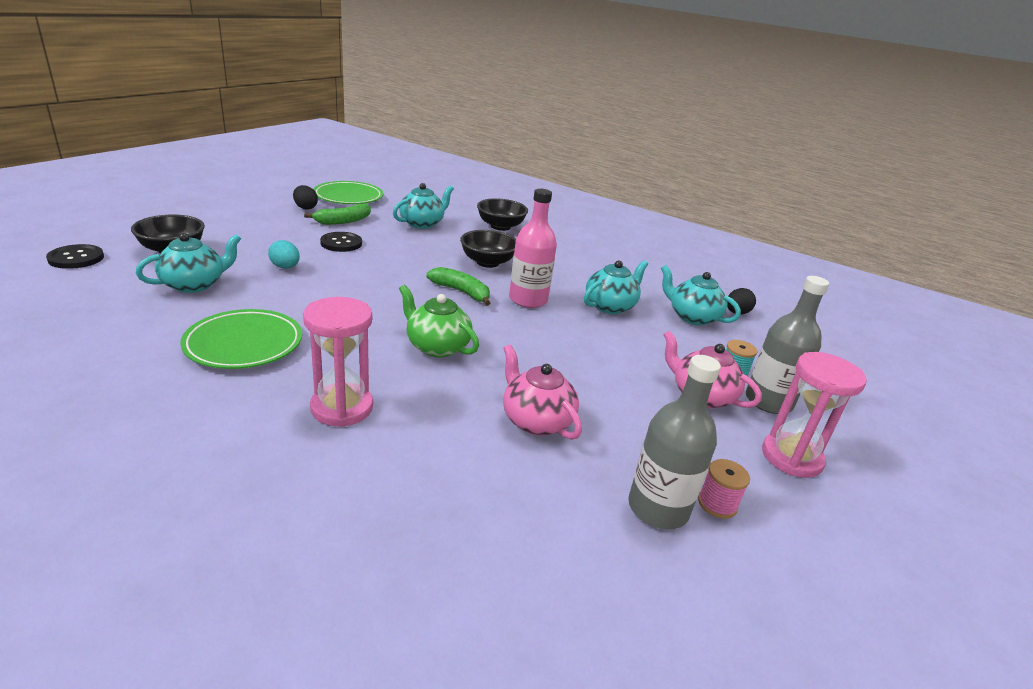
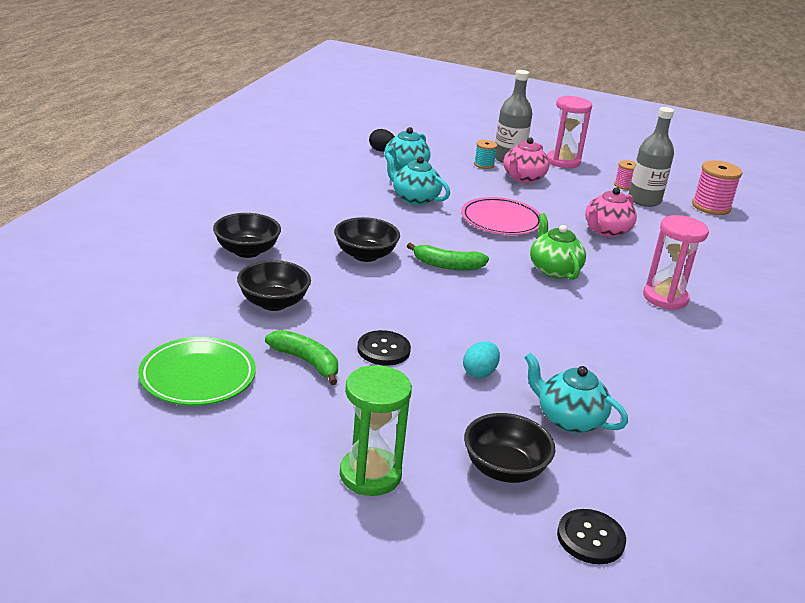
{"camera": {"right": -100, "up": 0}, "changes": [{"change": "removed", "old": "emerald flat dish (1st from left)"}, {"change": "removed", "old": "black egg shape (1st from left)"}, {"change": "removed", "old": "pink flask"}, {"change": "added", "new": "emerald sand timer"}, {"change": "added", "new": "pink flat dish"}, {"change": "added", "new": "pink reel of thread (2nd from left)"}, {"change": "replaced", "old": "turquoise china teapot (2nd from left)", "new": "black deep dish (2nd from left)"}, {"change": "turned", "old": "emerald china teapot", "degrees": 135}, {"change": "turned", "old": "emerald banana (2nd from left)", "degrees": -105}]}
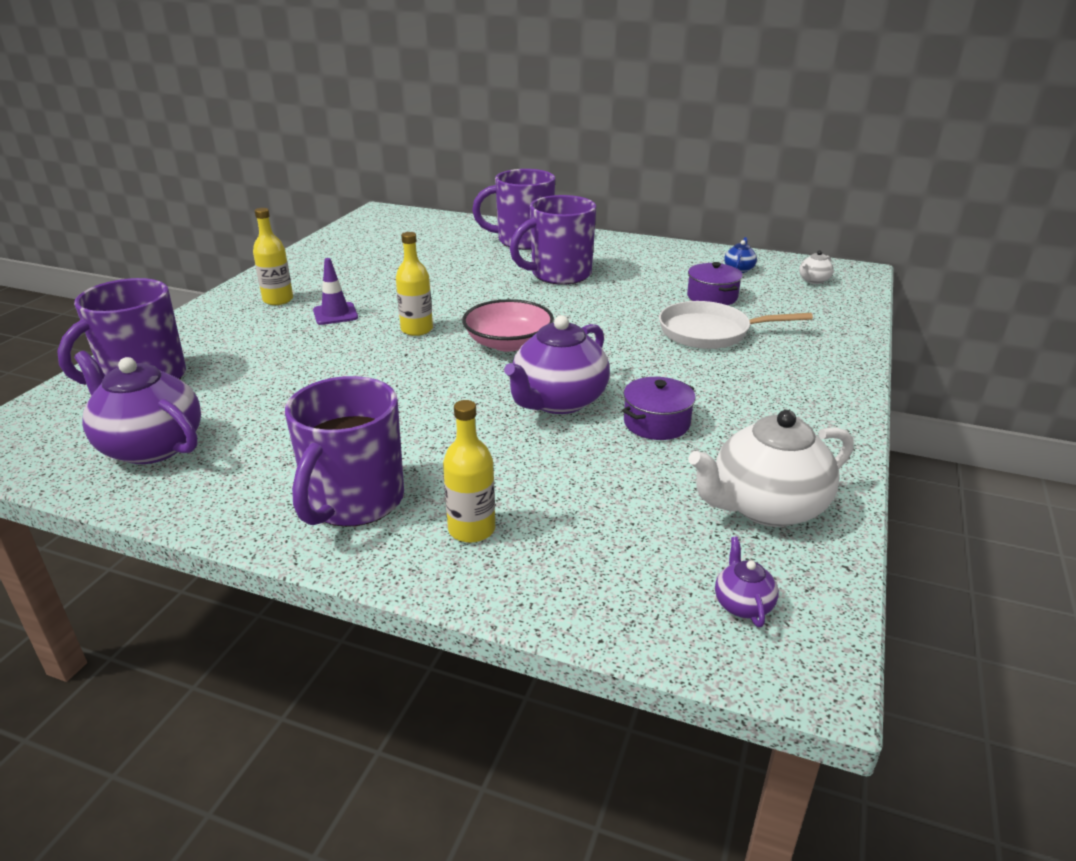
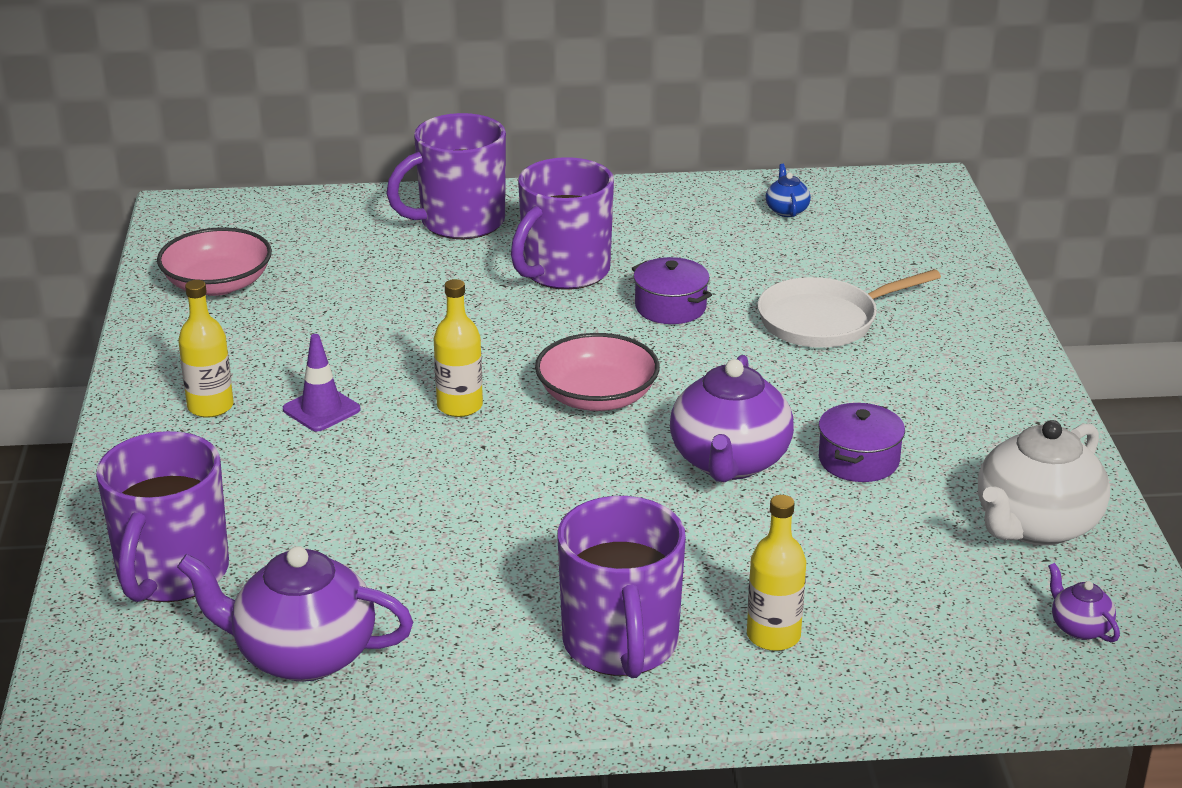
{"camera": {"right": -25, "up": 0}, "changes": [{"change": "removed", "old": "pure white china teapot (2nd from left)"}, {"change": "added", "new": "pink deep dish (1st from left)"}, {"change": "moved", "old": "purple pot (2nd from left in the first image)", "new": "purple pot (1st from left)"}]}
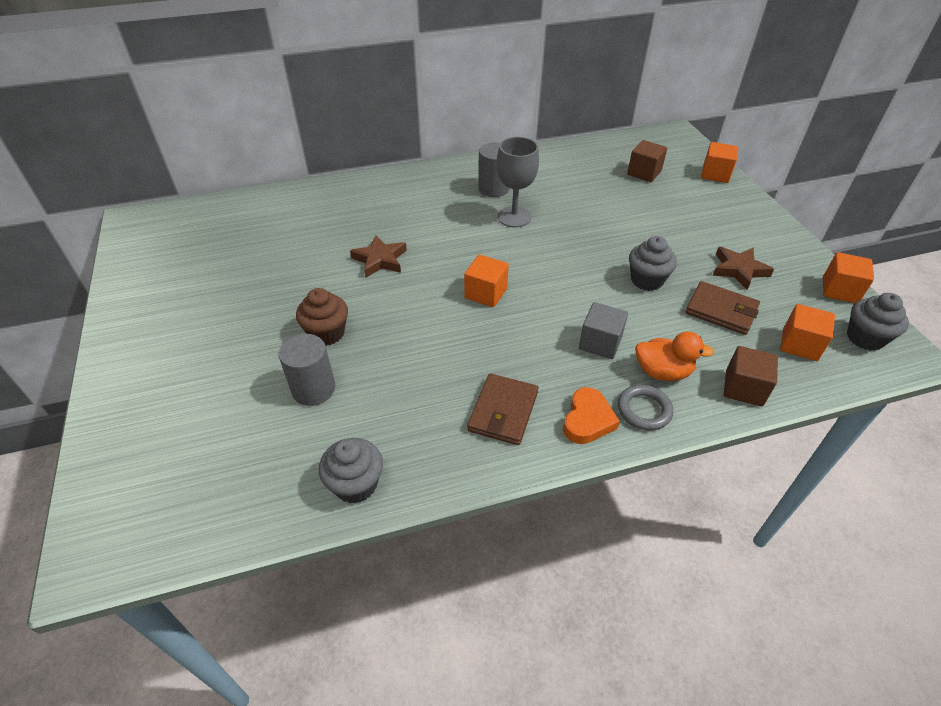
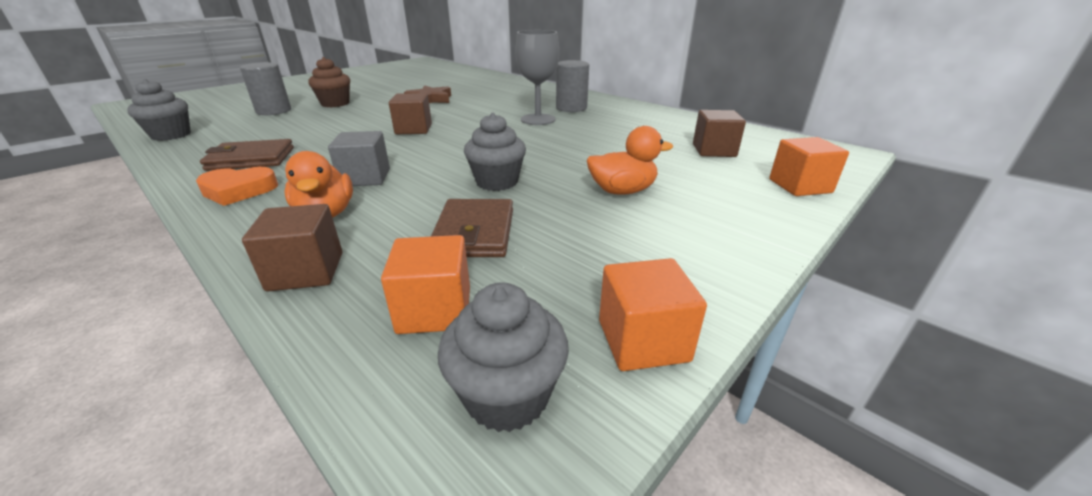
{"camera": {"right": 60, "up": -15}, "changes": [{"change": "removed", "old": "ash-grey hoop"}, {"change": "removed", "old": "dark brown five-pointed star (2nd from left)"}, {"change": "added", "new": "bright orange rubber duck (2nd from left)"}, {"change": "recoloured", "old": "bright orange solid cube (1st from left)", "new": "dark brown solid cube (2nd from left)"}]}
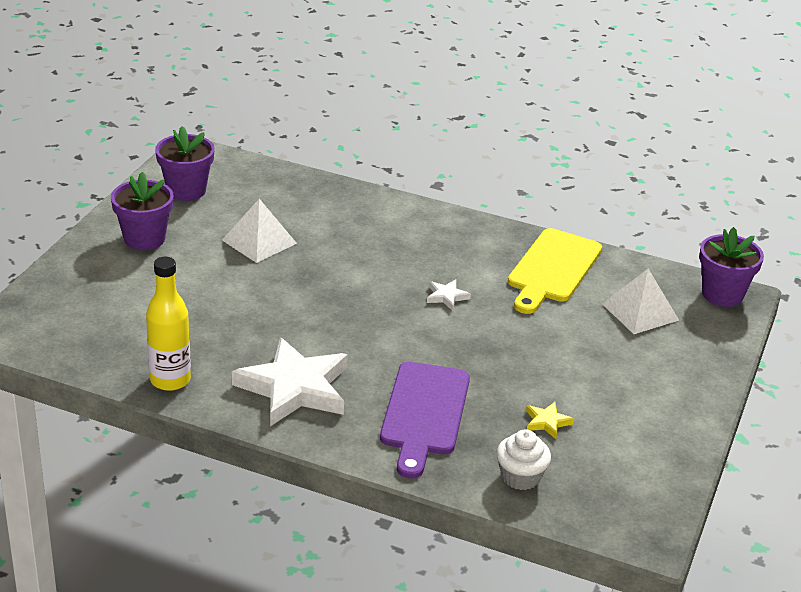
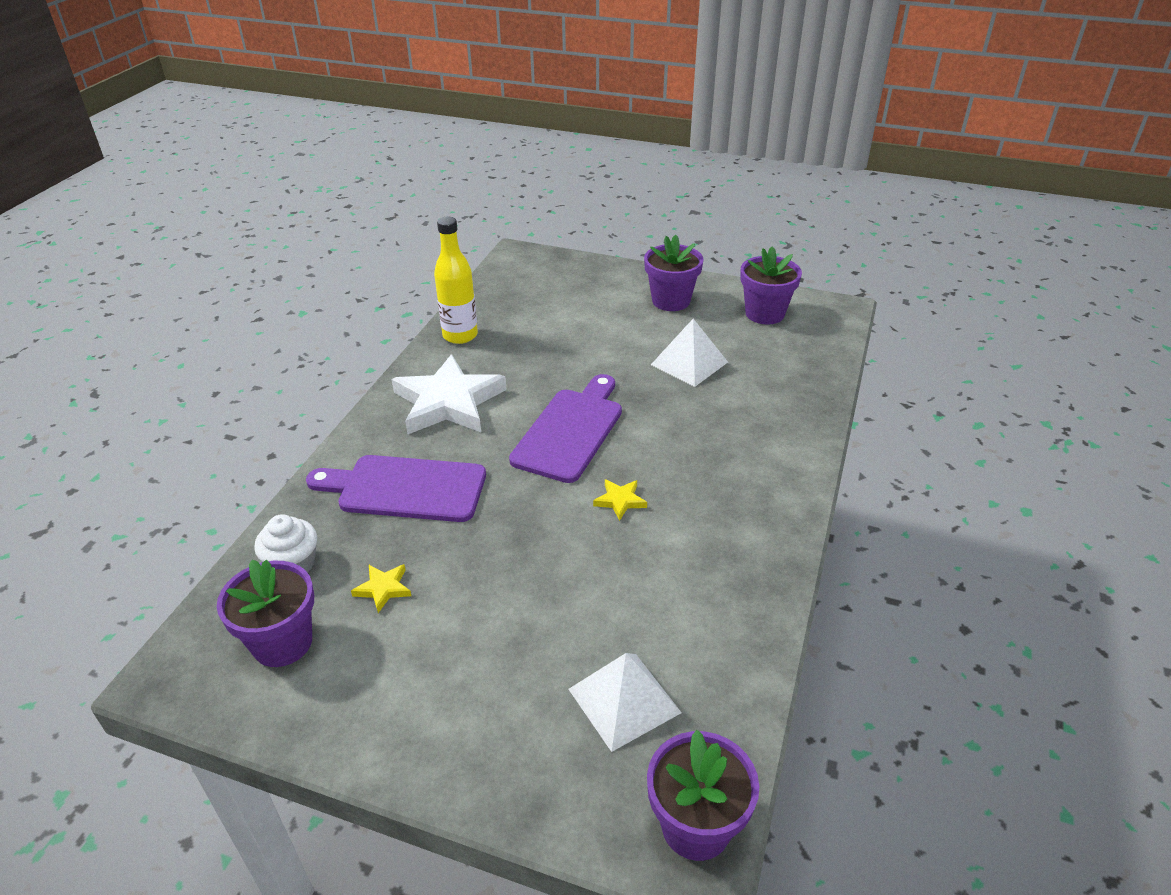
{"camera": {"right": 90, "up": 5}, "changes": [{"change": "removed", "old": "yellow chopping board"}, {"change": "added", "new": "purple potted plant (1st from left)"}, {"change": "added", "new": "purple chopping board (2nd from left)"}, {"change": "recoloured", "old": "pure white five-pointed star (2nd from left)", "new": "yellow five-pointed star (2nd from left)"}]}
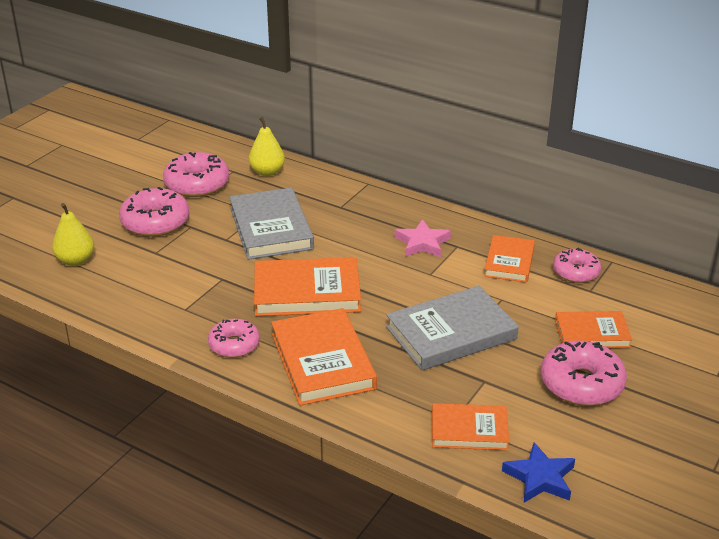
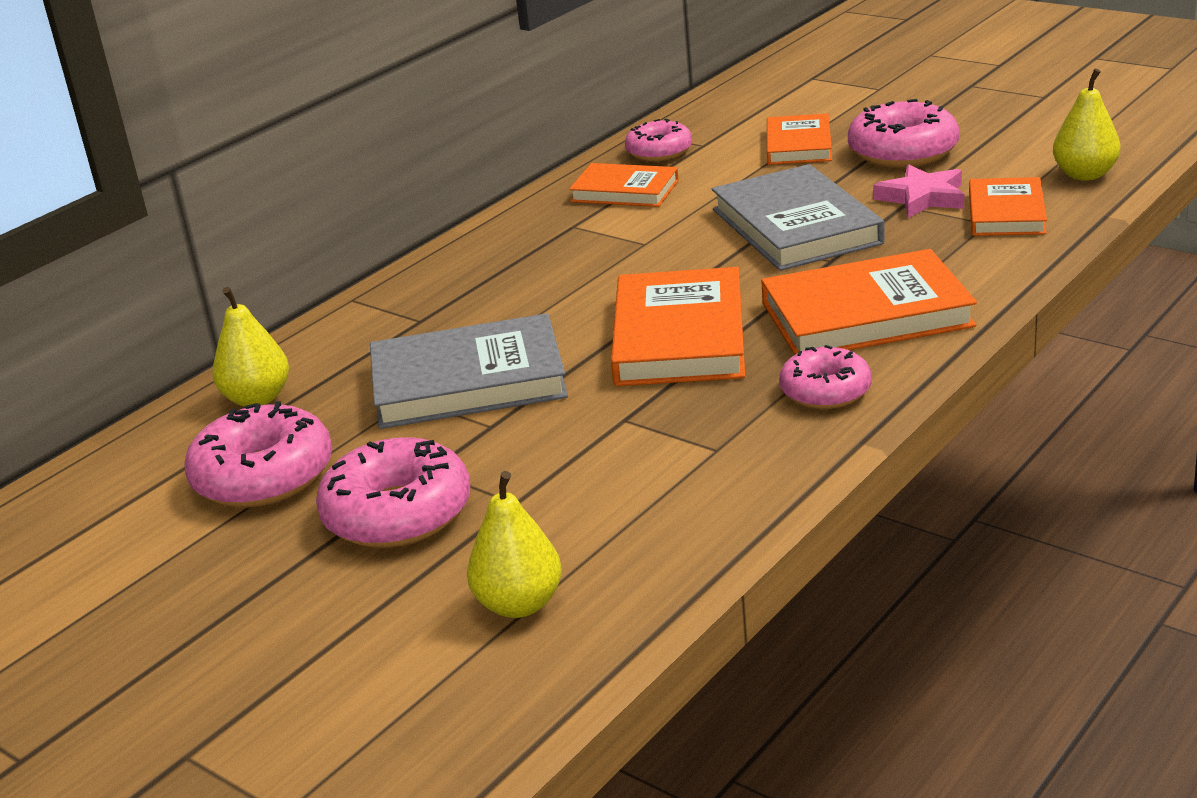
{"camera": {"right": -80, "up": -5}, "changes": [{"change": "moved", "old": "pink five-pointed star"}, {"change": "replaced", "old": "cobalt five-pointed star", "new": "yellow toy pear (3rd from left)"}]}
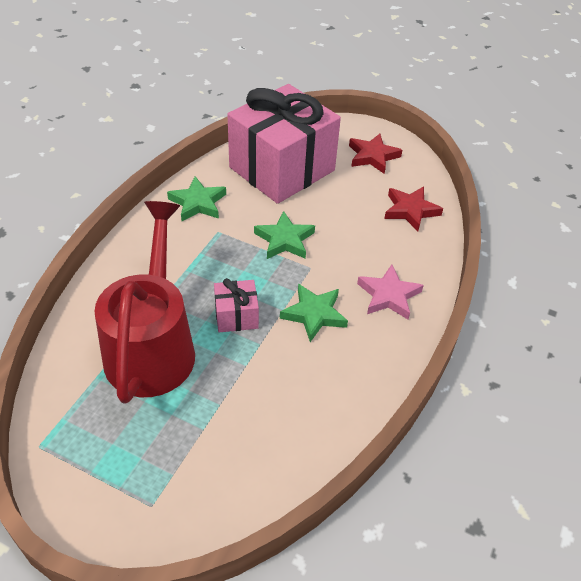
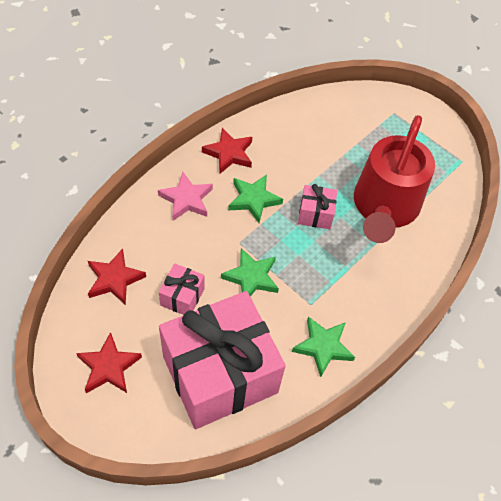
{"camera": {"right": -165, "up": 10}, "changes": [{"change": "added", "new": "pink present (1st from left)"}, {"change": "added", "new": "red five-pointed star (3rd from left)"}]}
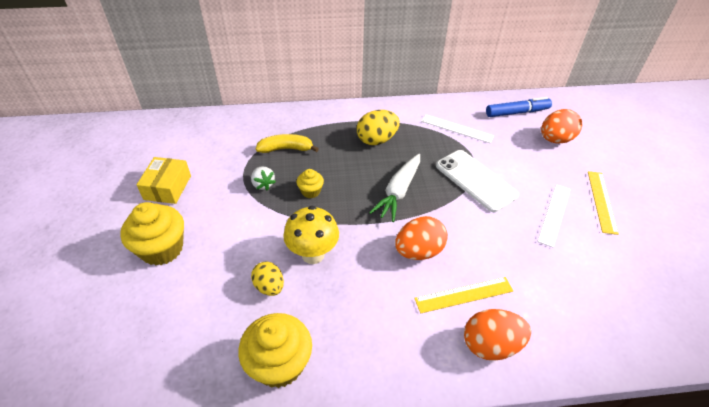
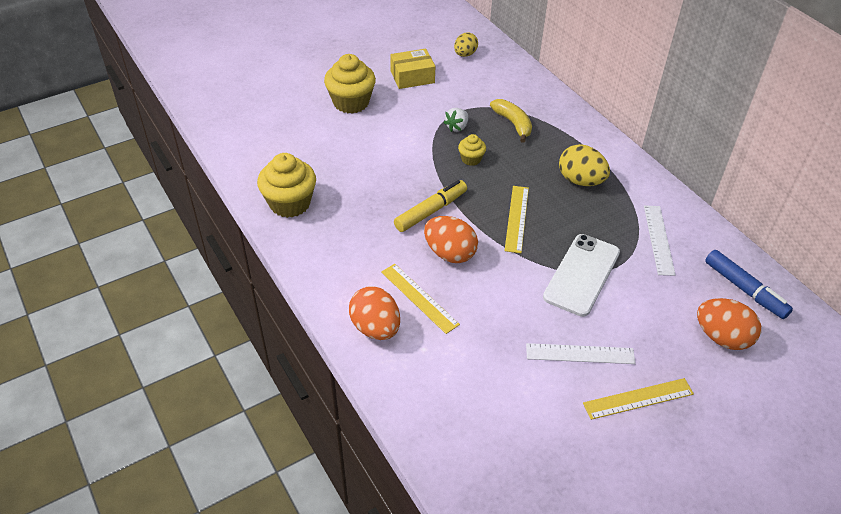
{"camera": {"right": 65, "up": 0}, "changes": [{"change": "removed", "old": "yellow toadstool"}, {"change": "added", "new": "yellow marker"}, {"change": "moved", "old": "yellow egg shape (1st from left)"}, {"change": "replaced", "old": "pure white toy carrot", "new": "yellow straightedge (2nd from left)"}]}
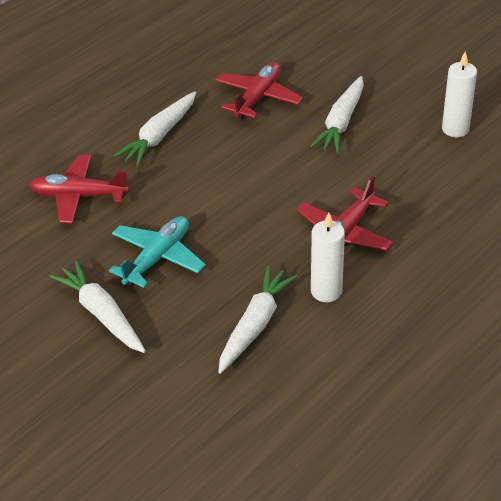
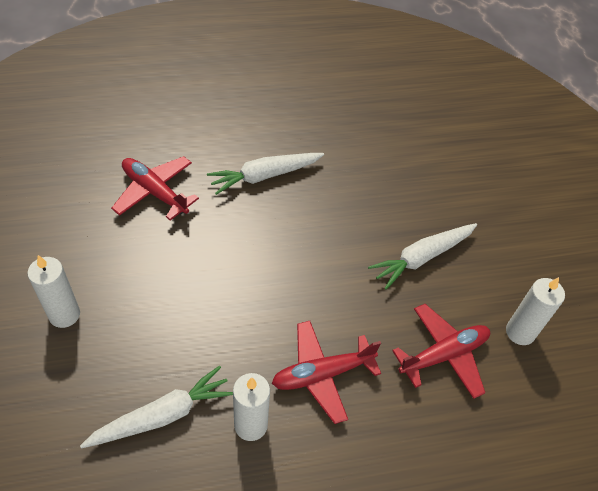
{"camera": {"right": 30, "up": 10}, "changes": [{"change": "removed", "old": "turquoise toy plane"}, {"change": "moved", "old": "red toy plane (2nd from left in the first image)", "new": "red toy plane (3rd from left)"}, {"change": "replaced", "old": "pure white toy carrot (1st from left)", "new": "pure white wax candle (1st from left)"}]}
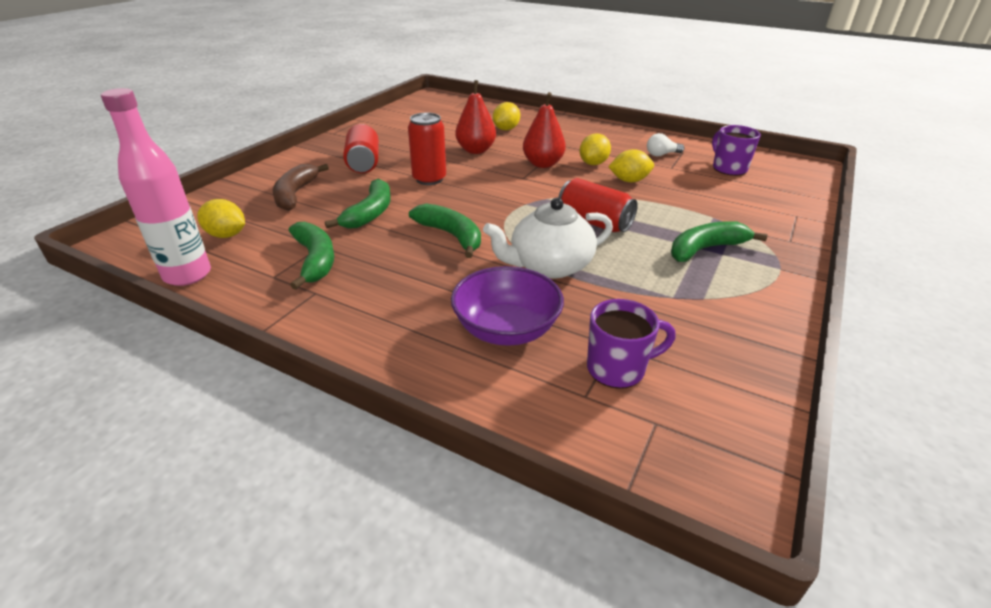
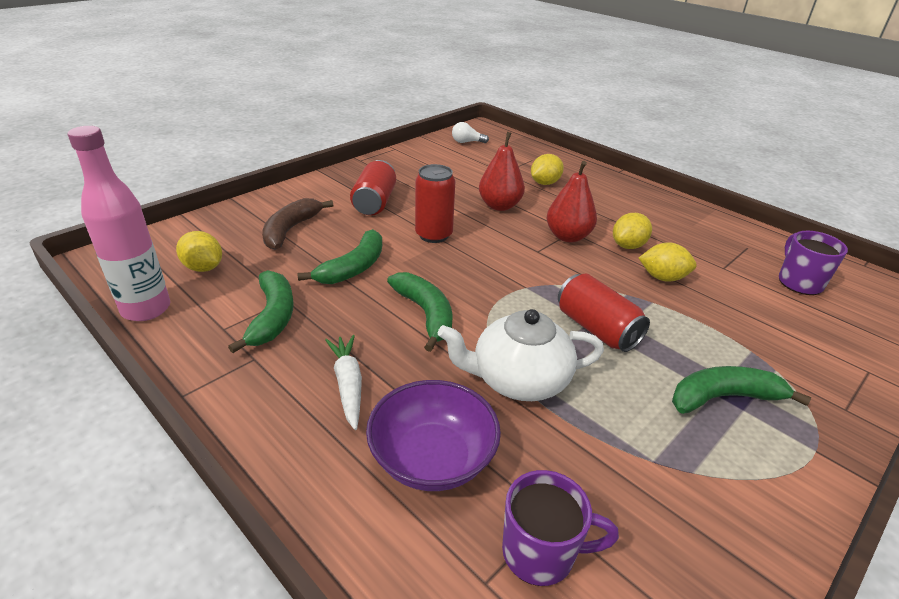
{"camera": {"right": 15, "up": 0}, "changes": [{"change": "added", "new": "pure white toy carrot"}, {"change": "moved", "old": "pure white lightbulb"}]}
